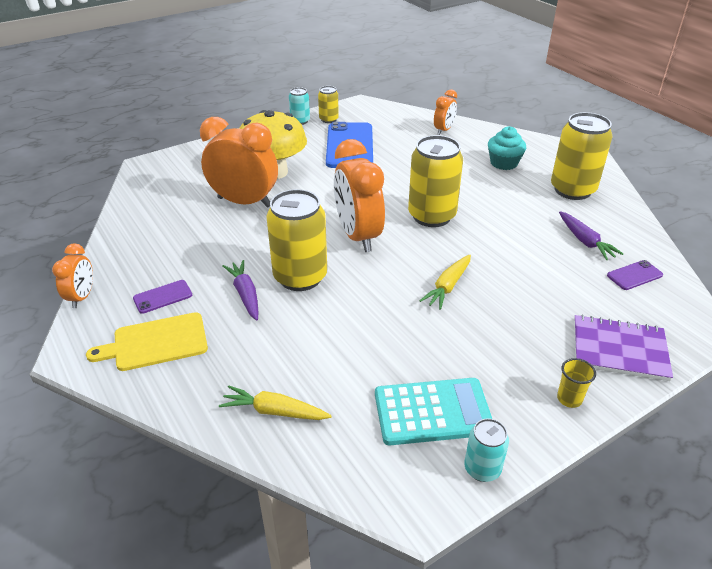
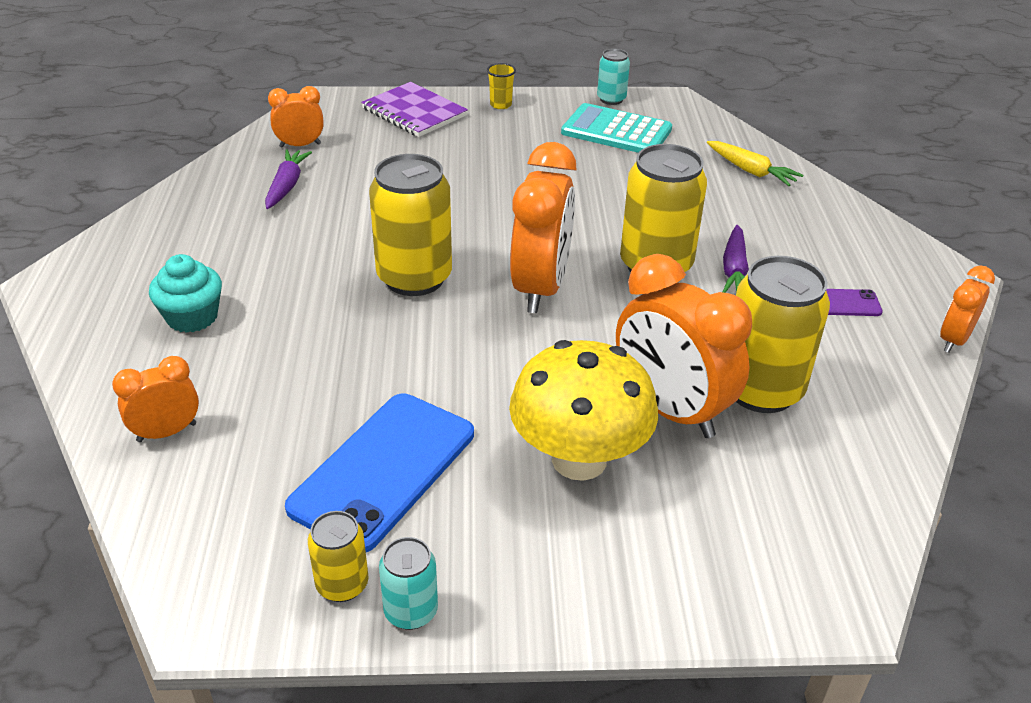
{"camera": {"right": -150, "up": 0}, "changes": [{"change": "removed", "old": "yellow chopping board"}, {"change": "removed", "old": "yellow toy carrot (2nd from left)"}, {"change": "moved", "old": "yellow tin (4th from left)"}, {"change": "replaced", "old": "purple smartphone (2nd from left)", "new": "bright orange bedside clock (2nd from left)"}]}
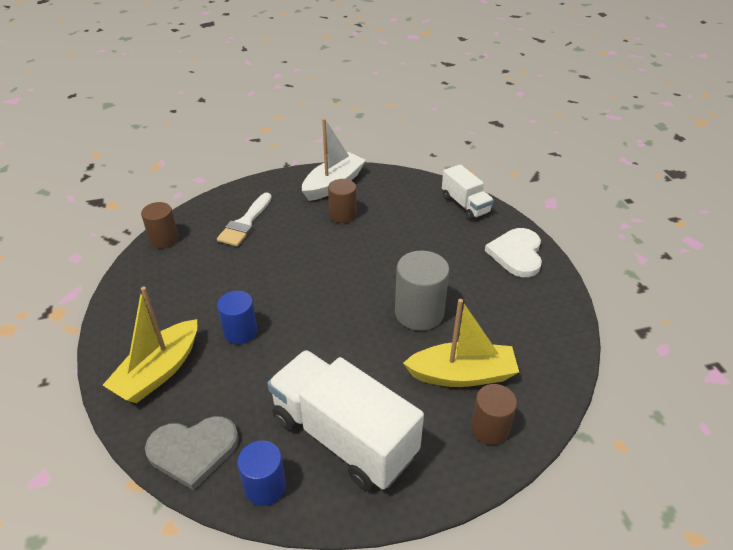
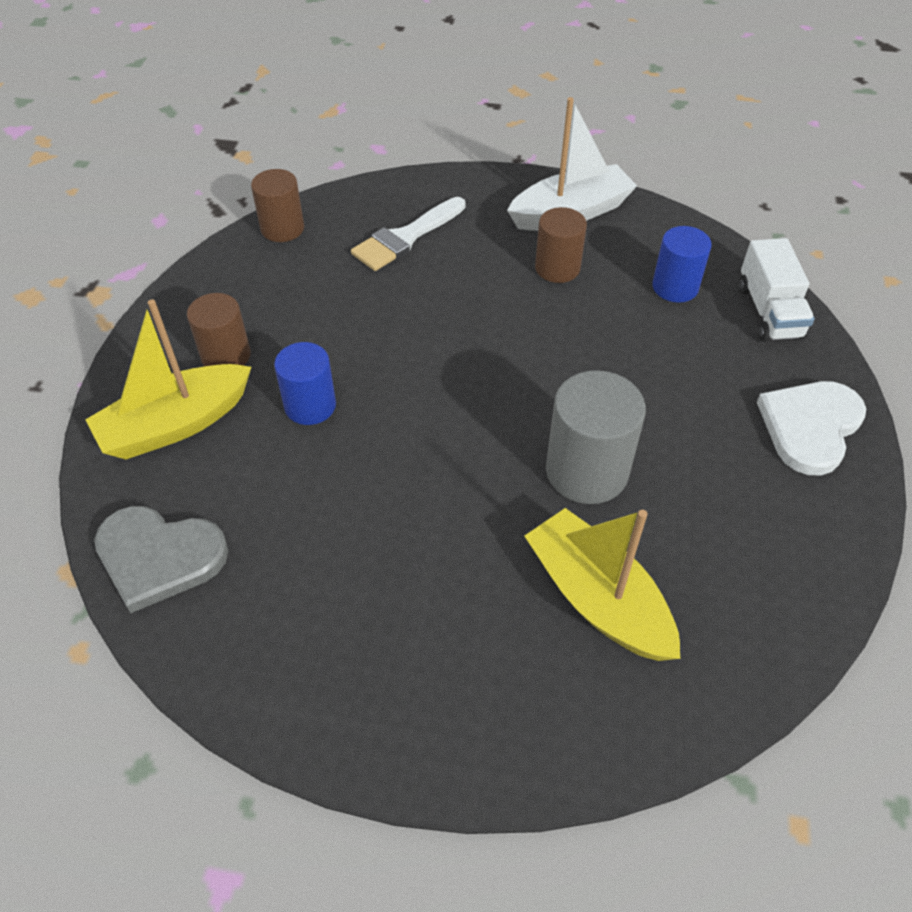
{"camera": {"right": 25, "up": 10}, "changes": [{"change": "removed", "old": "pure white truck (1st from left)"}, {"change": "moved", "old": "cobalt solid cylinder (2nd from left)"}, {"change": "moved", "old": "dark brown solid cylinder (3rd from left in the first image)", "new": "dark brown solid cylinder (1st from left)"}, {"change": "turned", "old": "yellow toy boat (2nd from left)", "degrees": -150}]}
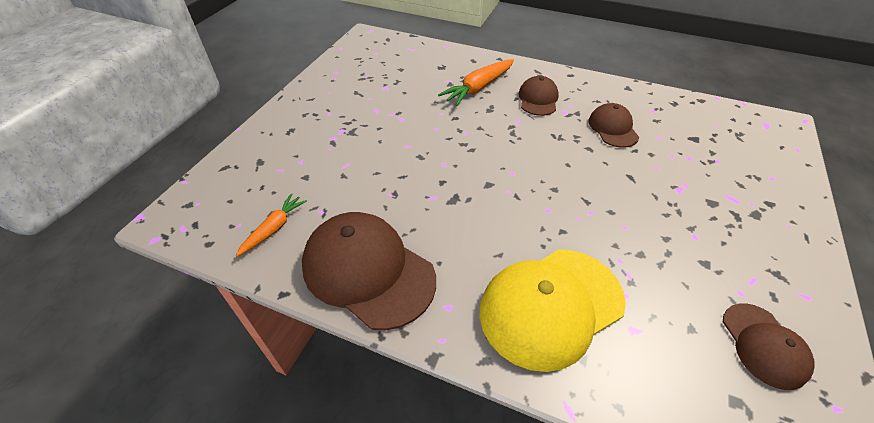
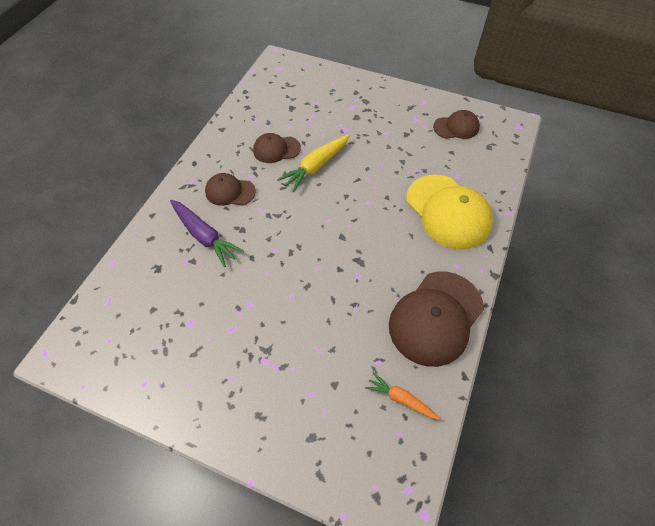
{"camera": {"right": -90, "up": 10}, "changes": [{"change": "added", "new": "yellow toy carrot"}, {"change": "recoloured", "old": "bright orange toy carrot (2nd from left)", "new": "purple toy carrot"}]}
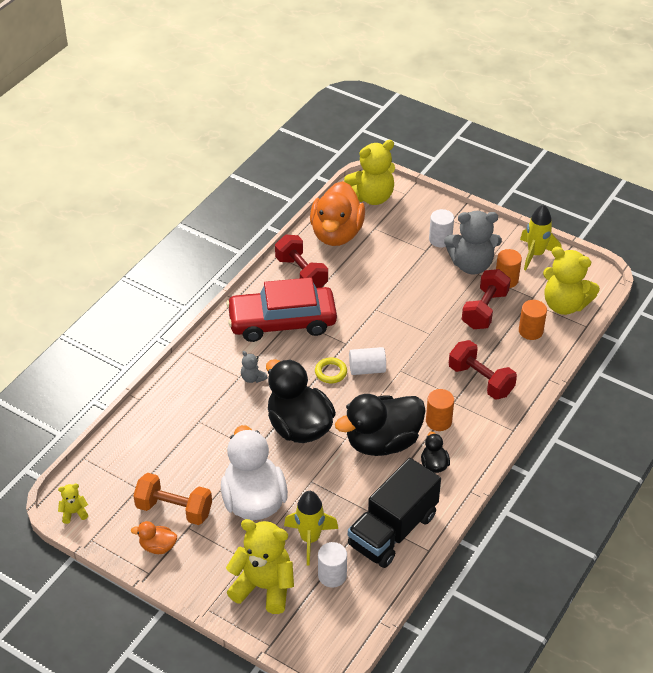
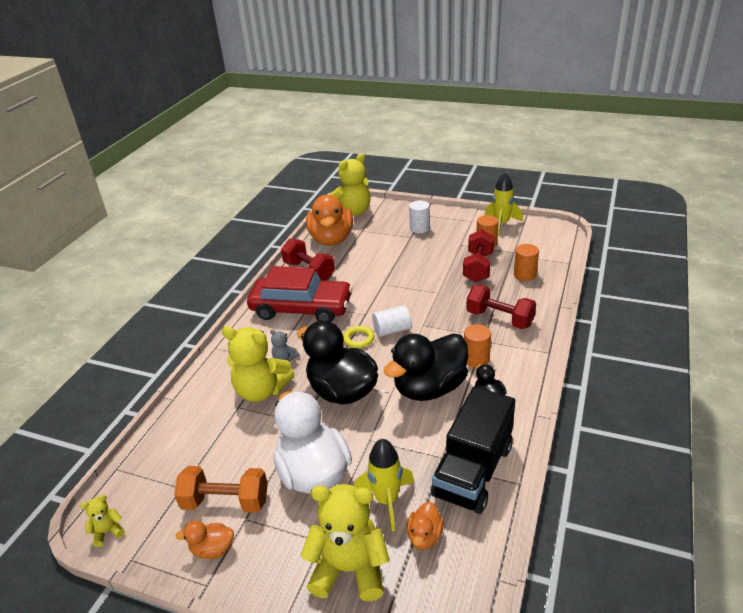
{"camera": {"right": -10, "up": -10}, "changes": [{"change": "removed", "old": "ash-grey stuffed bear (2nd from left)"}, {"change": "moved", "old": "yellow stuffed bear (4th from left in the first image)", "new": "yellow stuffed bear (2nd from left)"}, {"change": "replaced", "old": "pure white solid cylinder (1st from left)", "new": "bright orange rubber duck (3rd from left)"}, {"change": "turned", "old": "red toy car", "degrees": -150}]}
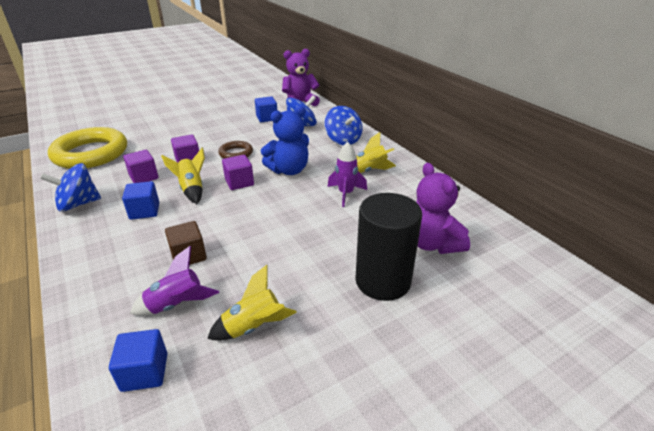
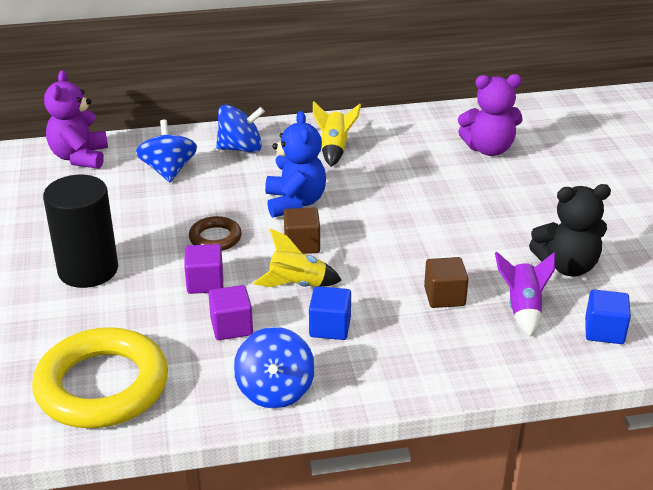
{"camera": {"right": -70, "up": 0}, "changes": [{"change": "removed", "old": "cobalt solid cube (3rd from left)"}, {"change": "removed", "old": "purple toy rocket (2nd from left)"}, {"change": "moved", "old": "black solid cylinder"}, {"change": "replaced", "old": "yellow toy rocket (2nd from left)", "new": "black stuffed bear"}, {"change": "recoloured", "old": "purple solid cube (3rd from left)", "new": "dark brown solid cube (1st from left)"}]}
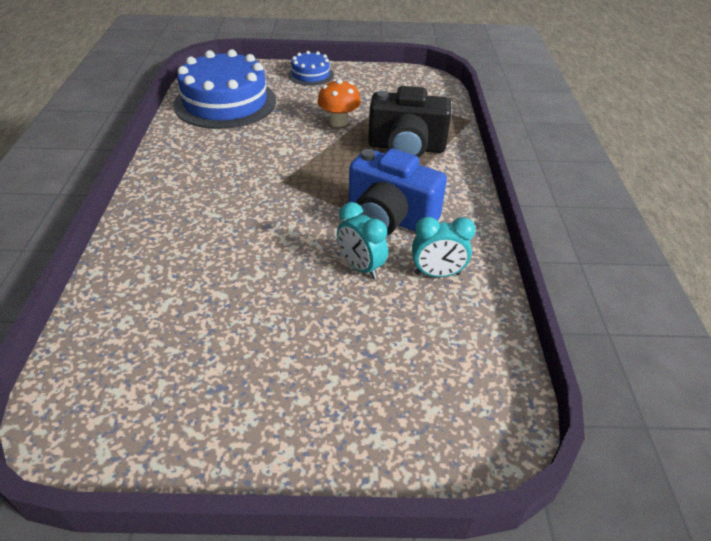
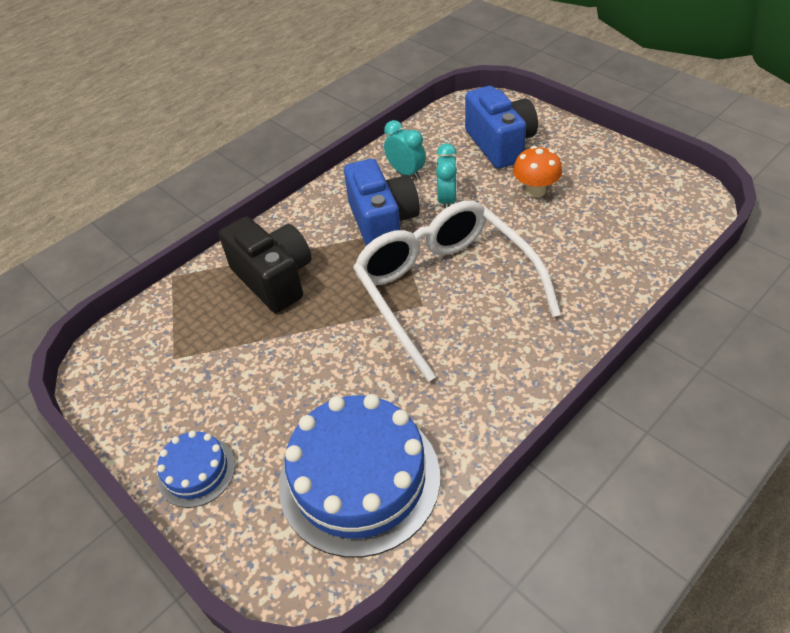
{"camera": {"right": -130, "up": 5}, "changes": [{"change": "added", "new": "pure white eyeglasses"}, {"change": "added", "new": "cobalt compact camera (2nd from left)"}, {"change": "moved", "old": "bright orange toadstool"}]}
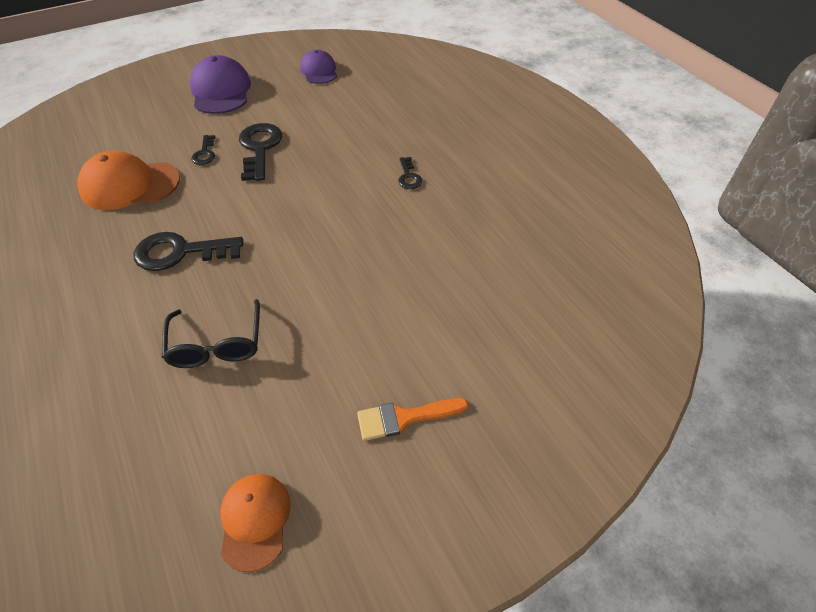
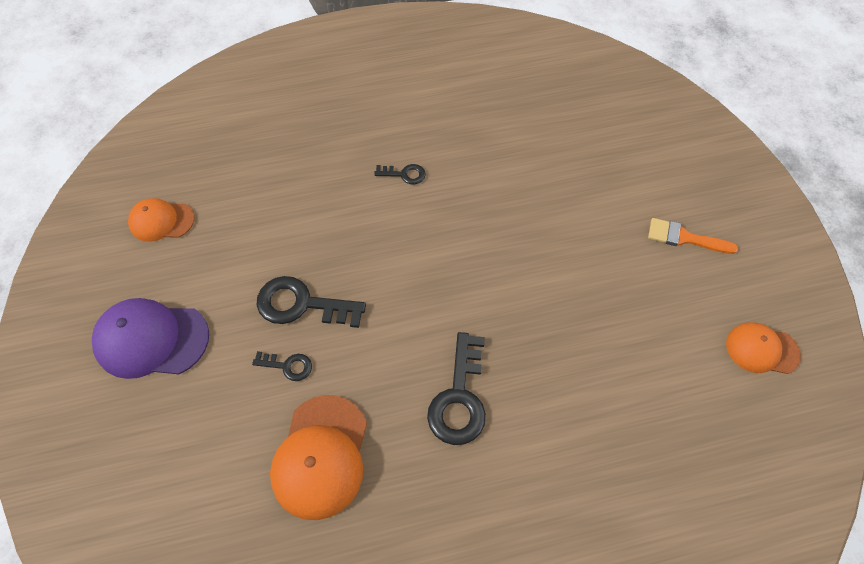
{"camera": {"right": -75, "up": 10}, "changes": [{"change": "removed", "old": "black eyeglasses"}, {"change": "recoloured", "old": "purple baseball cap (2nd from left)", "new": "bright orange baseball cap (1st from left)"}, {"change": "turned", "old": "bright orange brush", "degrees": 105}]}
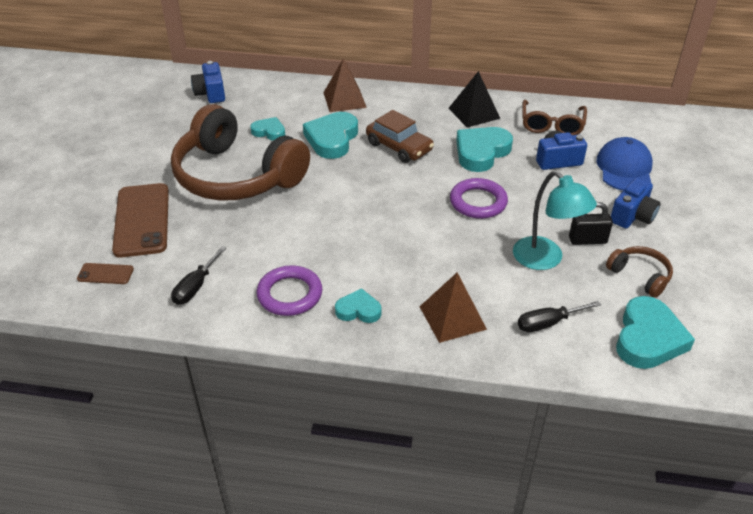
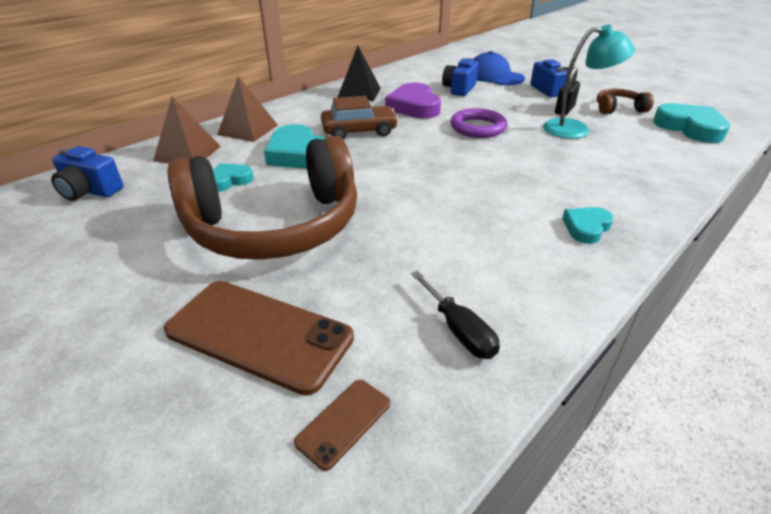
{"camera": {"right": -55, "up": -5}, "changes": [{"change": "removed", "old": "purple hoop (1st from left)"}, {"change": "removed", "old": "black screwdriver (2nd from left)"}, {"change": "removed", "old": "dark brown eyeglasses"}, {"change": "moved", "old": "dark brown pyramid shape (2nd from left in the first image)", "new": "dark brown pyramid shape (1st from left)"}, {"change": "recoloured", "old": "turquoise love heart (4th from left)", "new": "purple love heart"}]}
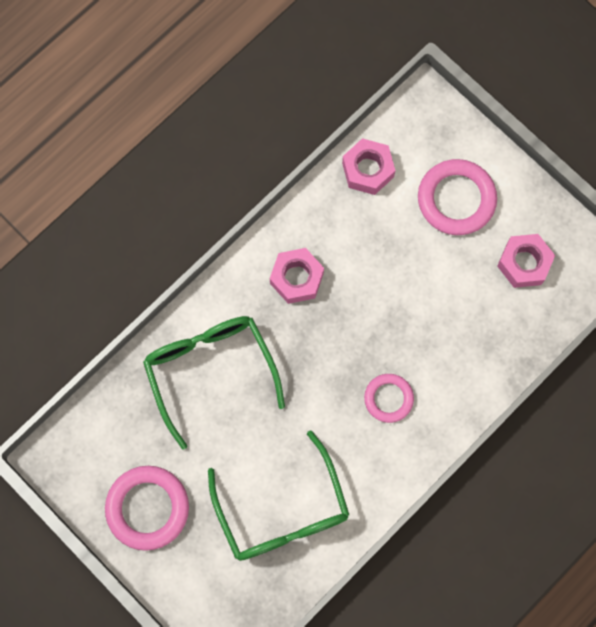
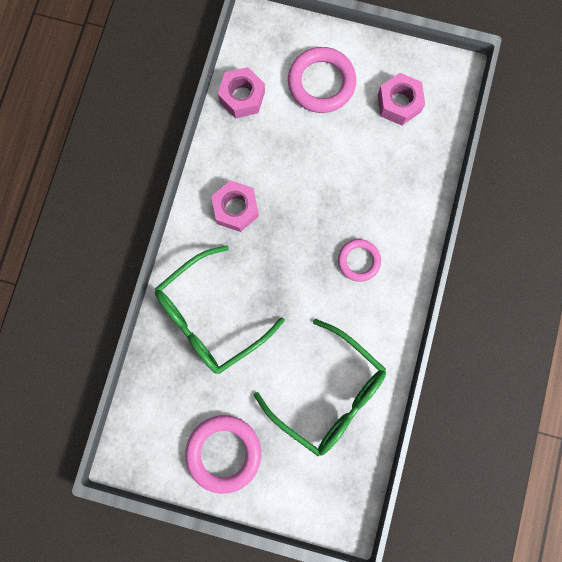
{"camera": {"right": -30, "up": 5}, "changes": [{"change": "turned", "old": "emerald eyeglasses (1st from left)", "degrees": -75}]}
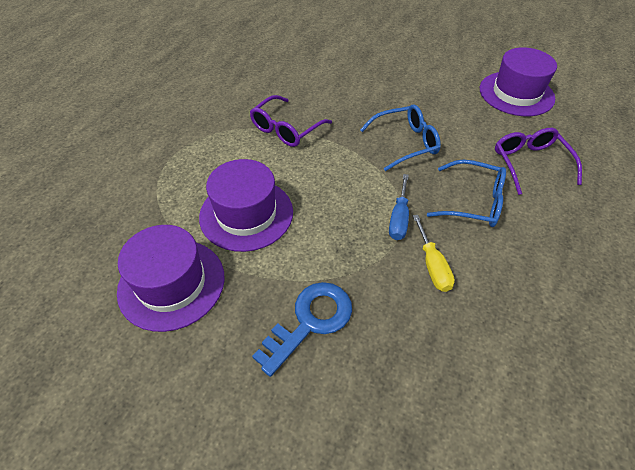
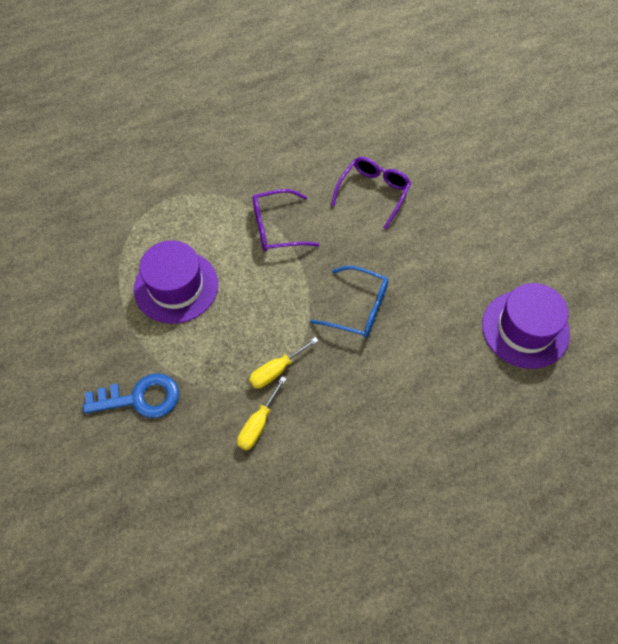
{"camera": {"right": 40, "up": 10}, "changes": [{"change": "removed", "old": "purple hat (1st from left)"}, {"change": "removed", "old": "cobalt eyeglasses (2nd from left)"}, {"change": "moved", "old": "purple eyeglasses (2nd from left)"}, {"change": "recoloured", "old": "cobalt screwdriver", "new": "yellow screwdriver (2nd from left)"}]}
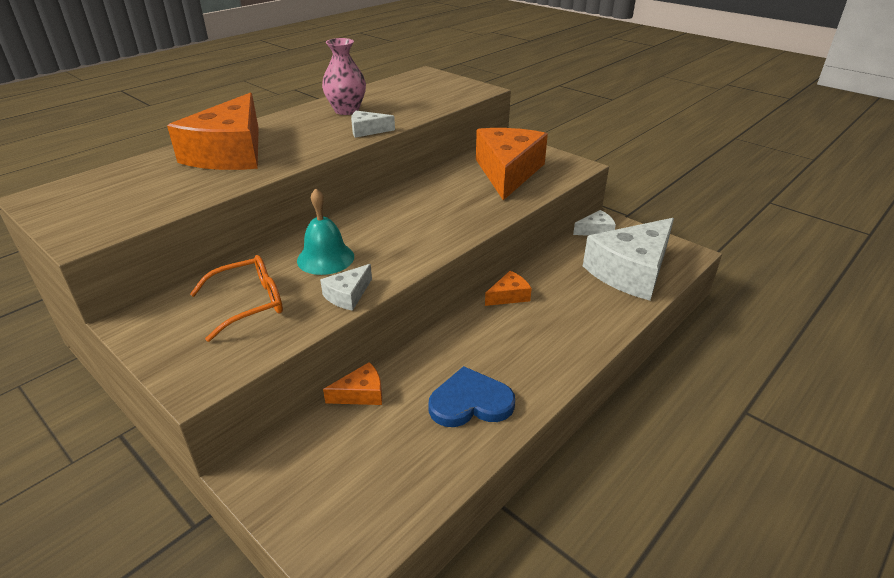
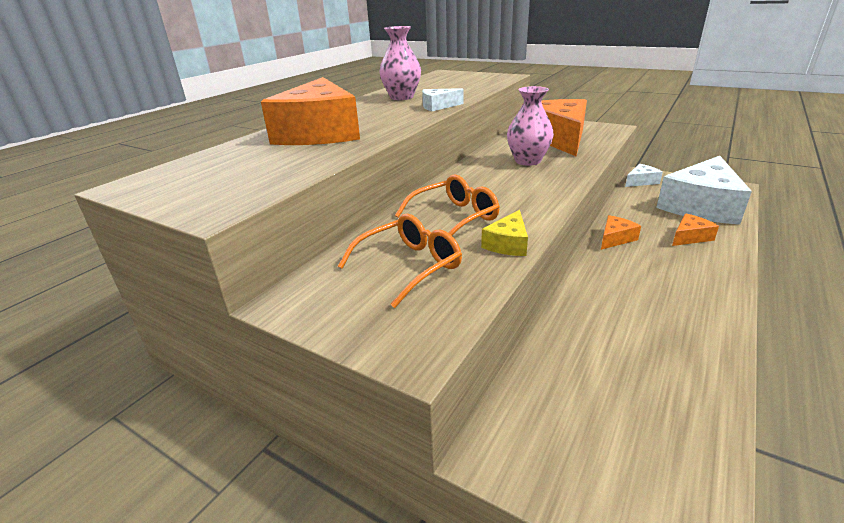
{"camera": {"right": -10, "up": -5}, "changes": [{"change": "removed", "old": "cobalt love heart"}, {"change": "added", "new": "pink vase (2nd from left)"}, {"change": "moved", "old": "bright orange piece of cheese (2nd from left in the first image)", "new": "bright orange piece of cheese (4th from left)"}, {"change": "replaced", "old": "turquoise school bell", "new": "bright orange eyeglasses (2nd from left)"}, {"change": "recoloured", "old": "pure white piece of cheese (1st from left)", "new": "yellow piece of cheese"}]}
